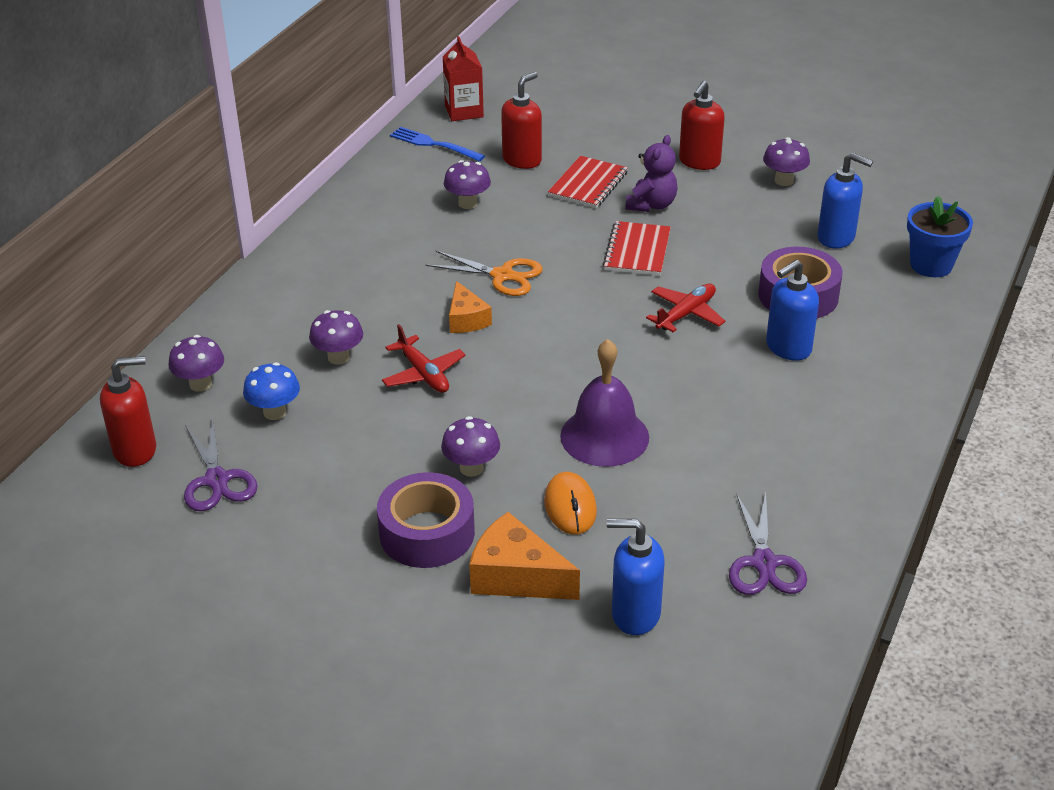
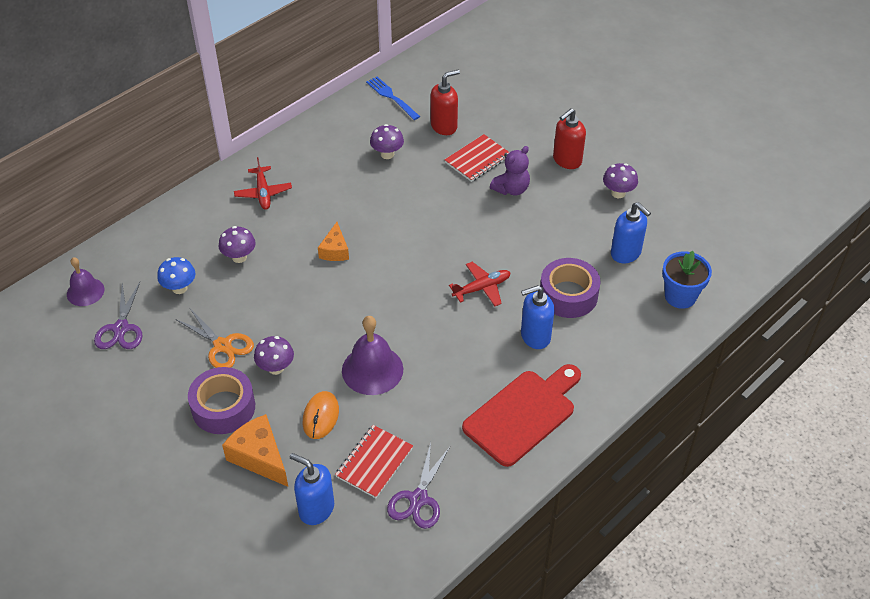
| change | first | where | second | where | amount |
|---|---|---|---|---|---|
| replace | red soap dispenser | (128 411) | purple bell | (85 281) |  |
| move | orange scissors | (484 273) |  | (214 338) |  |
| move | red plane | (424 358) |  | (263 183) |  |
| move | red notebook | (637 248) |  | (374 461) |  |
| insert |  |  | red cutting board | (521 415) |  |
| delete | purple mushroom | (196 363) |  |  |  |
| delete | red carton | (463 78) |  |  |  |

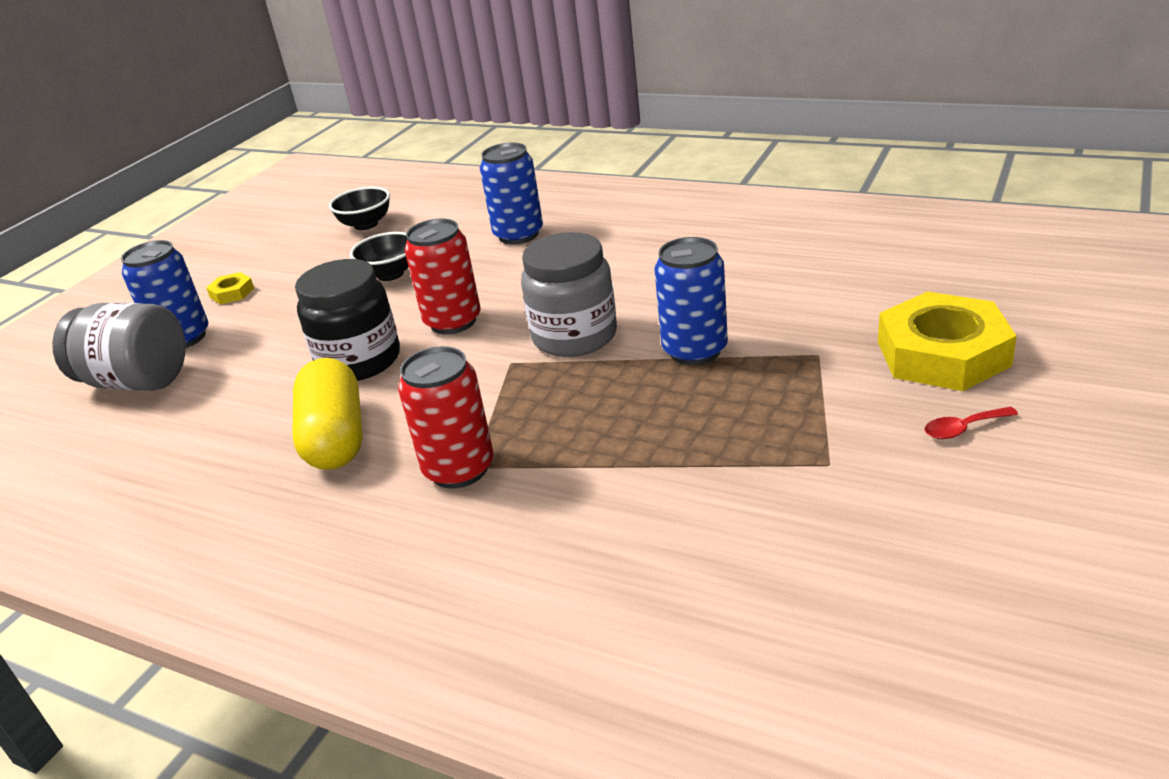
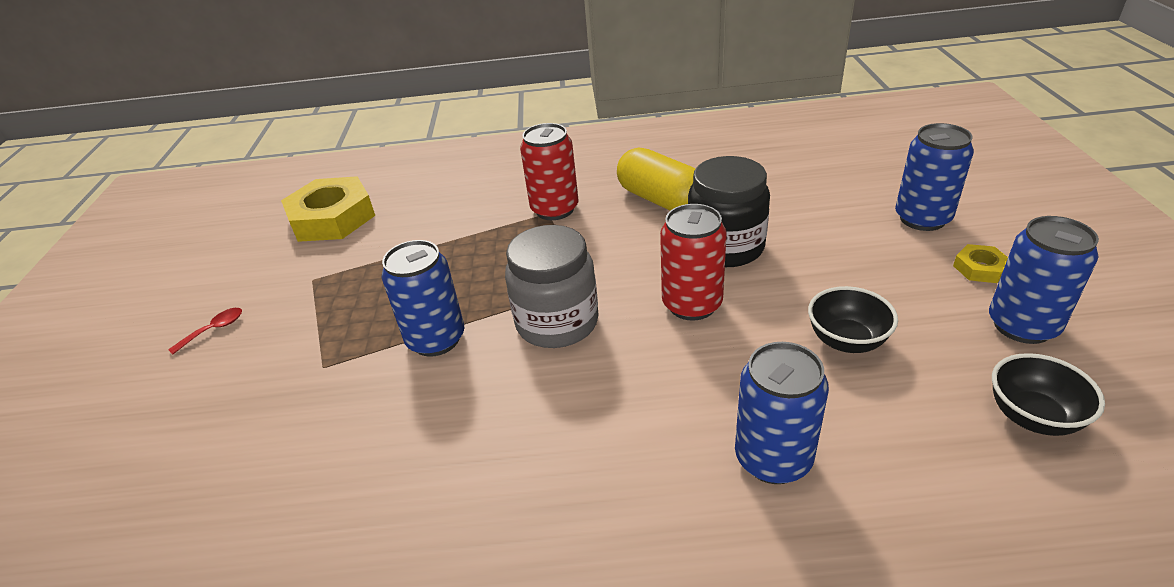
| change | first | where | second | where | amount |
|---|---|---|---|---|---|
| move | yellow nut | (947 341) |  | (328 209) |  |
| insert |  |  | blue can | (1044 280) |  |
| delete | grey jar | (119 346) |  |  |  |

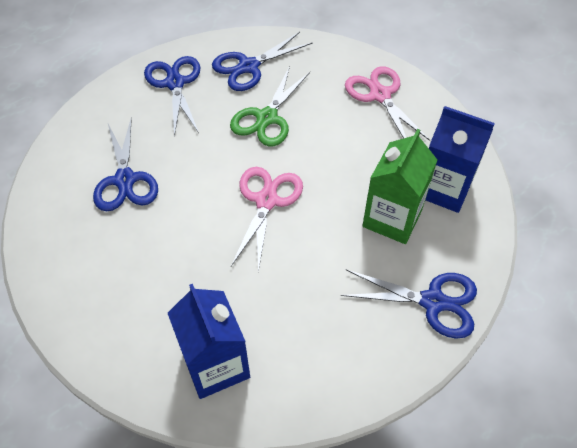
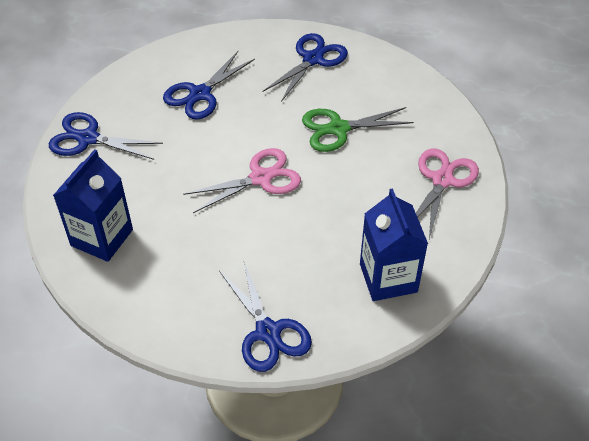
| change | first | where | second | where | amount |
|---|---|---|---|---|---|
| move | blue scissors | (262 61) |  | (106 136) |  |
| delete | green carton | (399 186) |  |  |  |

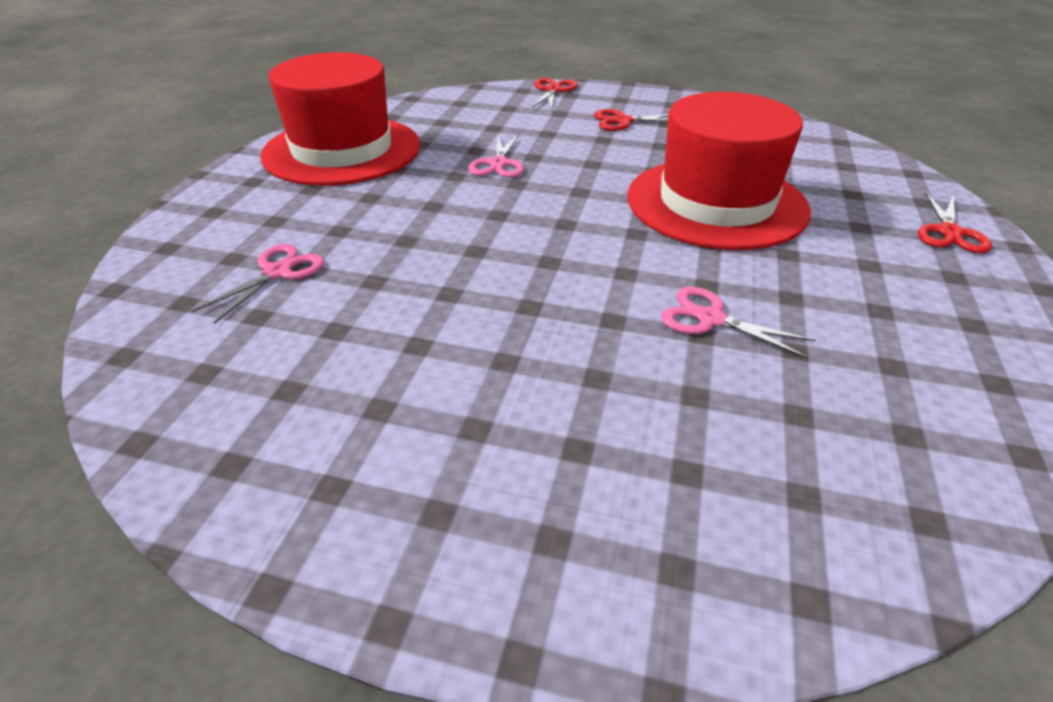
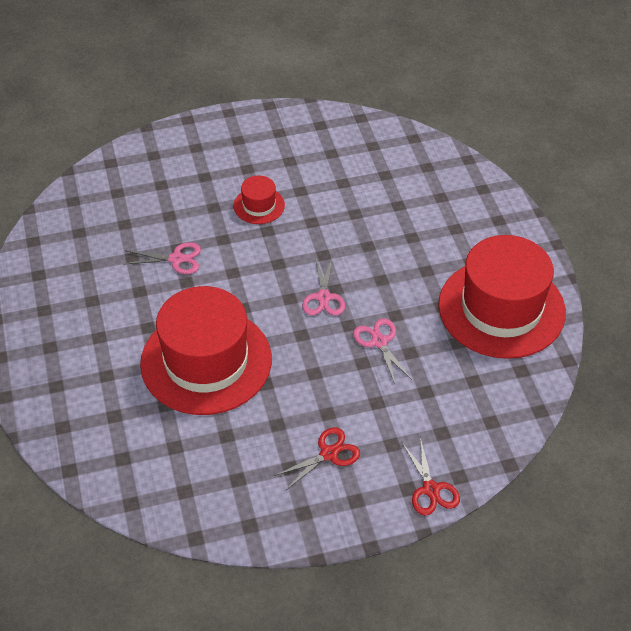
| change | first | where | second | where | amount |
|---|---|---|---|---|---|
| insert |  |  | red hat | (259 200) |  |
| move | pink scissors | (258 284) |  | (323 286) |  |
| delete | red scissors | (955 222) |  |  |  |

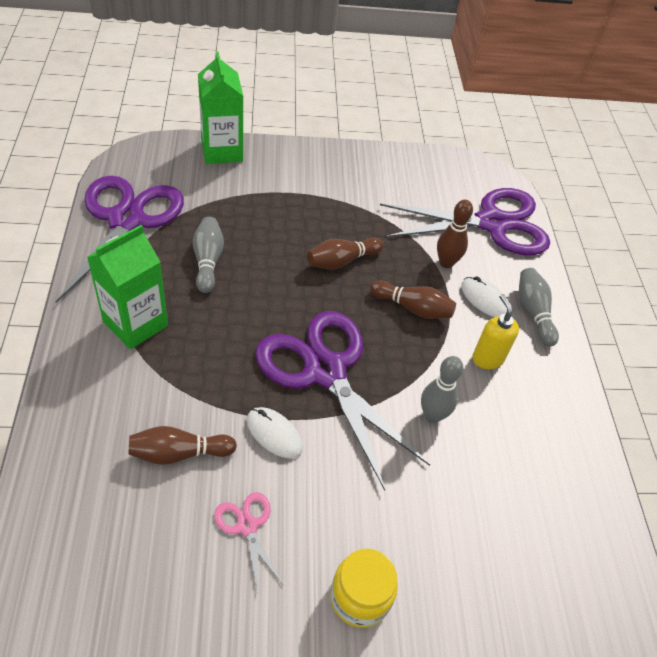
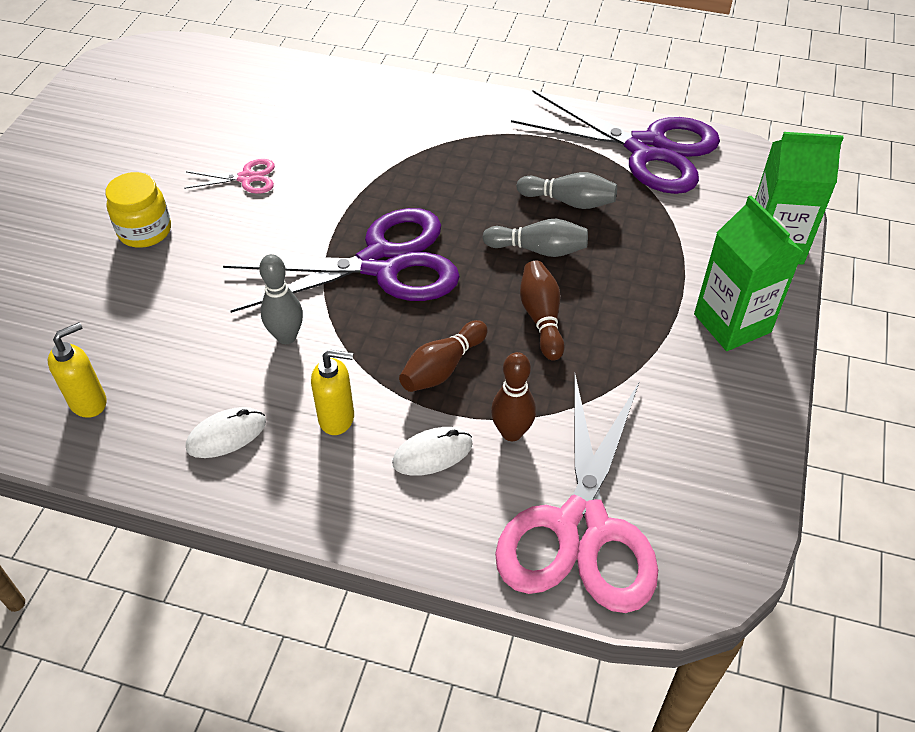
| change | first | where | second | where | amount |
|---|---|---|---|---|---|
| insert |  |  | yellow soap dispenser | (77 370) |  |
| move | white mouse | (275 433) |  | (226 432) |  |
| move | grey bowling pin | (539 307) |  | (535 238) |  |
| recolor | purple scissors | (465 221) | pink scissors | (576 493) |  |
| move | green carton | (127 287) |  | (748 273) |  |
| delete | brown bowling pin | (182 445) |  |  |  |

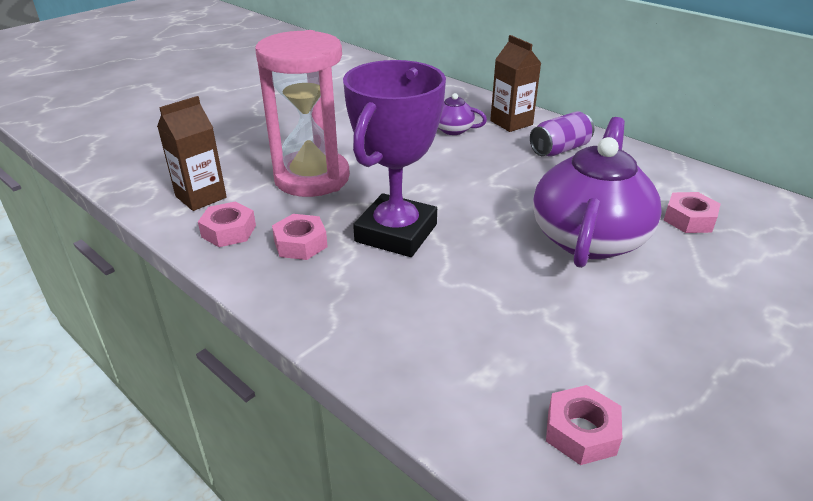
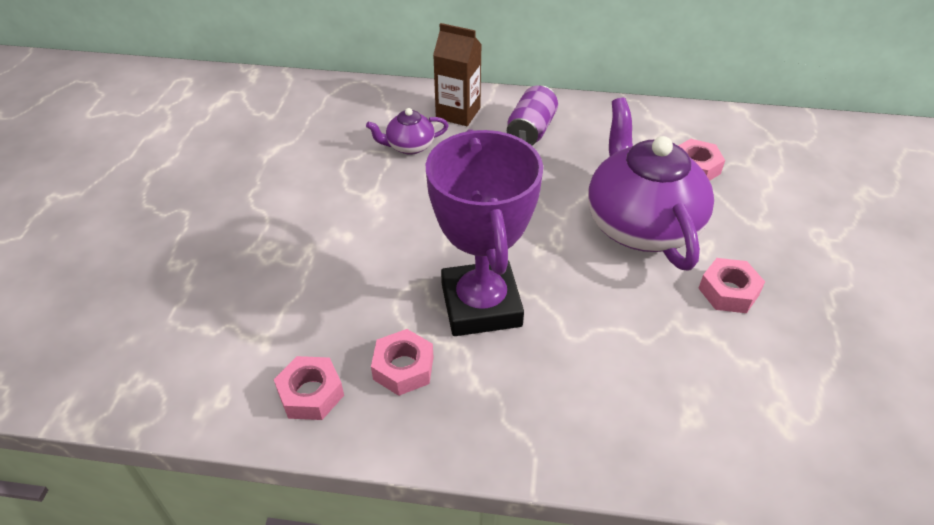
| change | first | where | second | where | amount |
|---|---|---|---|---|---|
| move | pink nut | (584 425) |  | (731 285) |  |
| delete | brown carton | (192 153) |  |  |  |
| delete | pink hourglass | (302 113) |  |  |  |

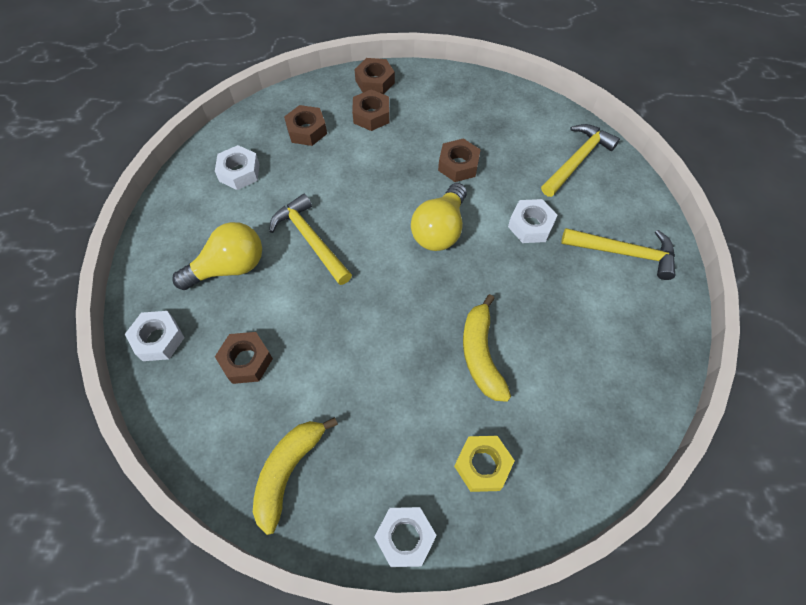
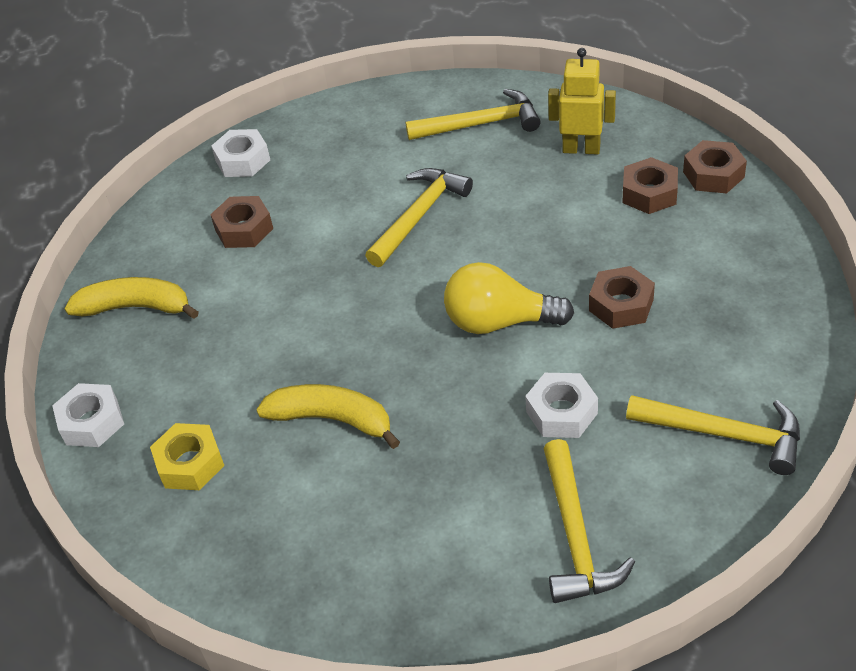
| change | first | where | second | where | amount |
|---|---|---|---|---|---|
| rotate | yellow banana | (487 348) |  | (328 416) | 45 degrees clockwise |
| replace | white nut | (237 167) | yellow hammer | (473 114) |  |
| replace | brown nut | (305 125) | yellow robot | (582 101) |  |
| delete | yellow light bulb | (217 256) |  |  |  |

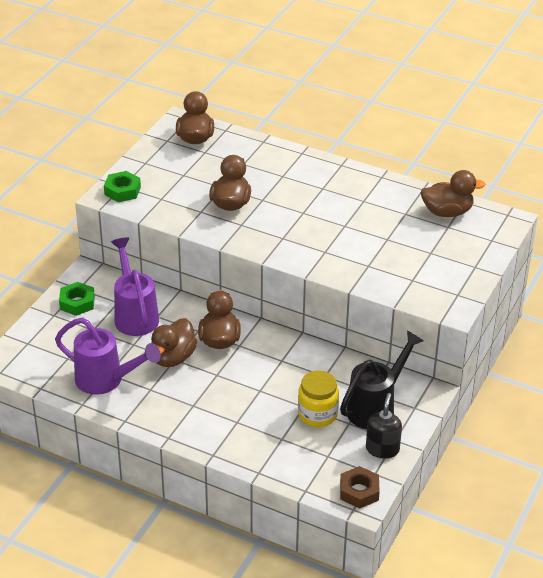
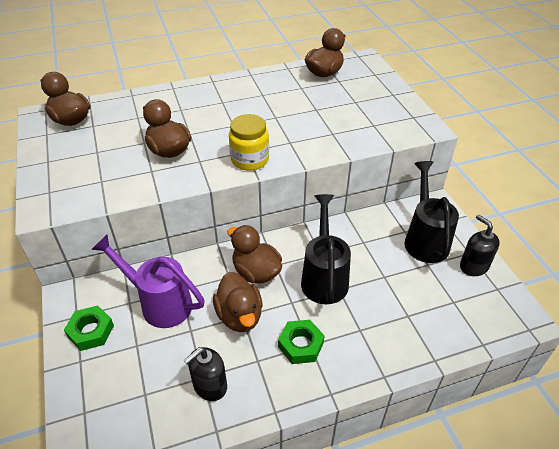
| change | first | where | second | where | amount |
|---|---|---|---|---|---|
| replace | purple watering can | (108 356) | black soap dispenser | (205 374) |  |
| move | yellow jar | (318 399) |  | (249 142) |  |
| move | green nut | (122 186) |  | (301 342) |  |
| insert |  |  | black watering can | (326 249) |  |
| delete | brown nut | (360 487) |  |  |  |

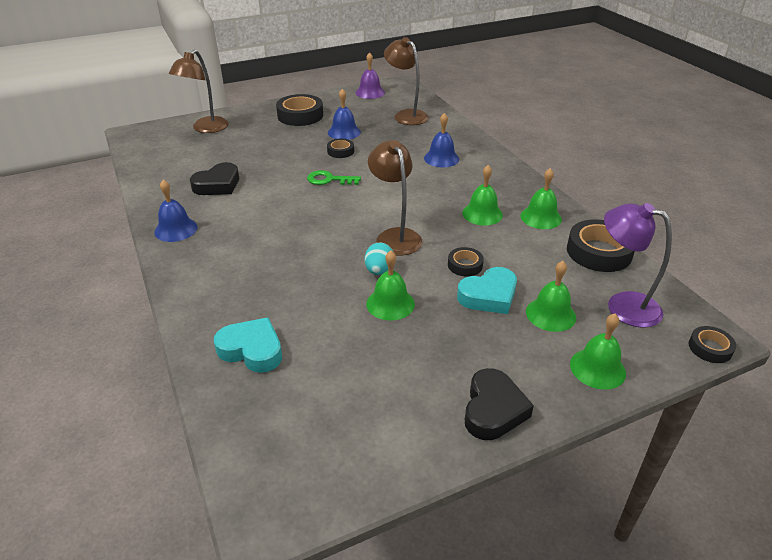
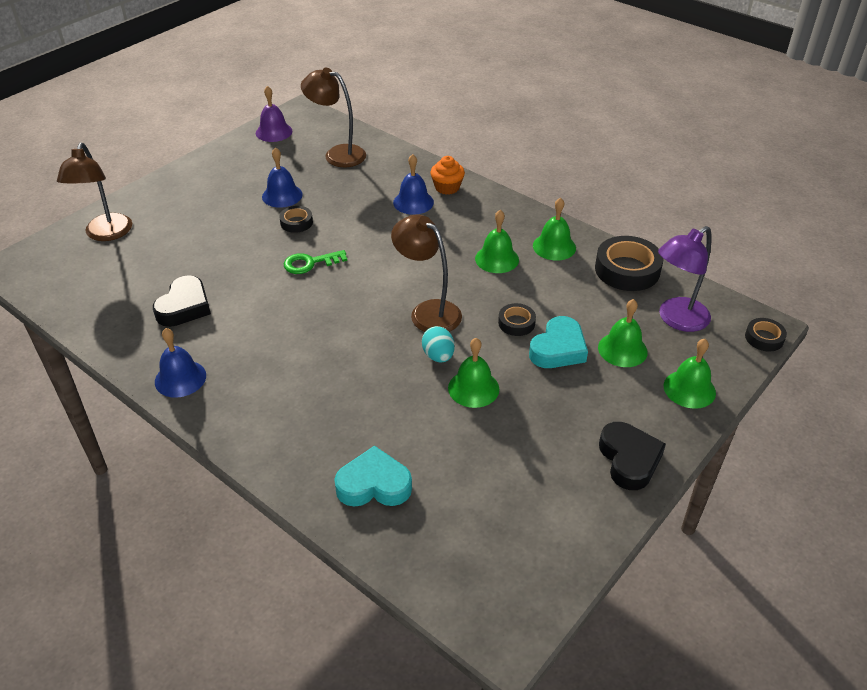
| change | first | where | second | where | amount |
|---|---|---|---|---|---|
| insert |  |  | orange cupcake | (447 175) |  |
| rotate | purple lamp | (638 265) |  | (684 279) | 45 degrees counterclockwise |
| delete | black tape | (299 110) |  |  |  |

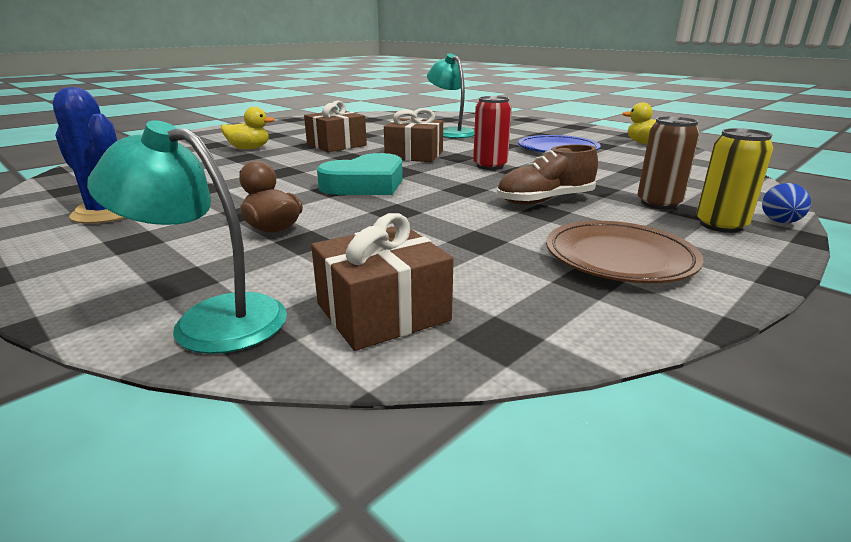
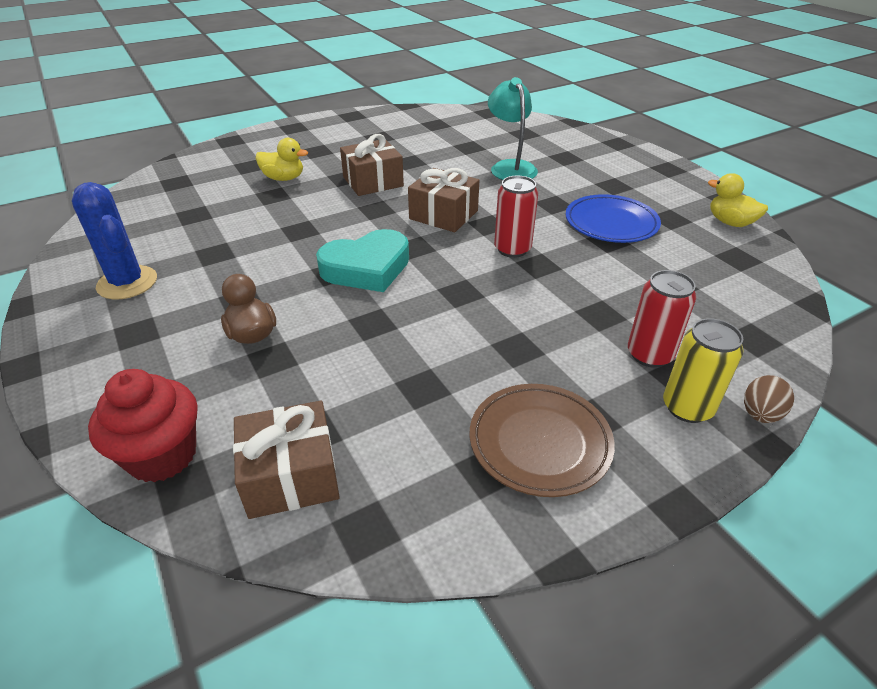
| change | first | where | second | where | amount |
|---|---|---|---|---|---|
| replace | turquoise lamp | (187 237) | red cupcake | (142 426) |  |
| recolor | brown can | (668 162) | red can | (662 319) |  |
| recolor | blue egg | (786 203) | brown egg | (769 399) |  |
| delete | brown shoe | (547 174) |  |  |  |

